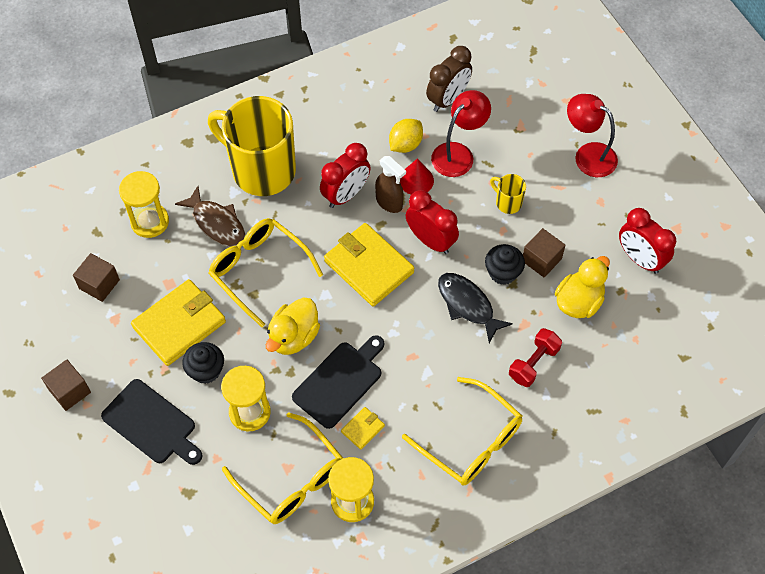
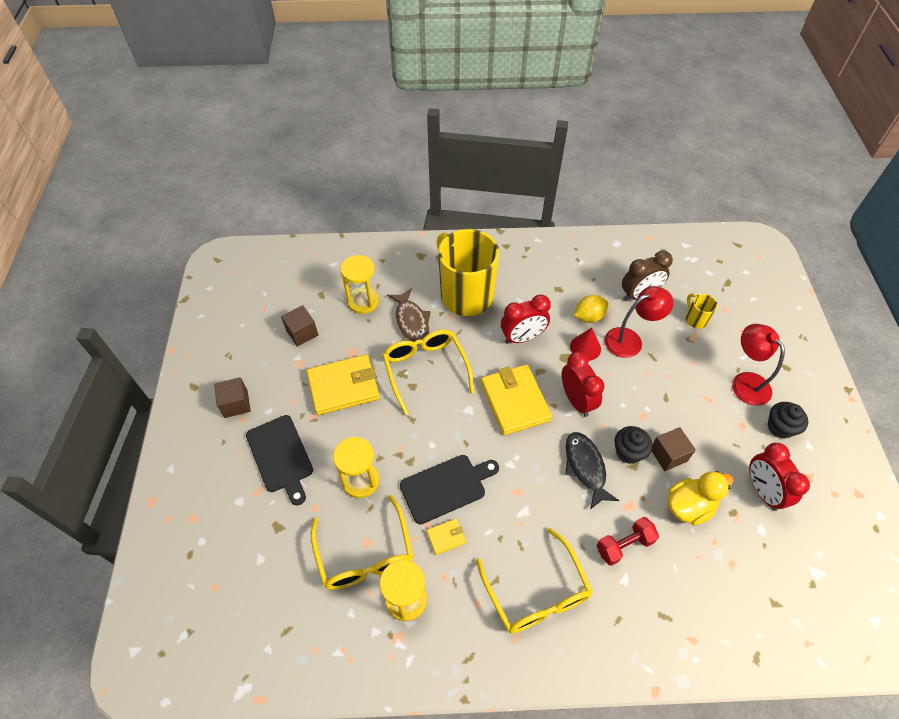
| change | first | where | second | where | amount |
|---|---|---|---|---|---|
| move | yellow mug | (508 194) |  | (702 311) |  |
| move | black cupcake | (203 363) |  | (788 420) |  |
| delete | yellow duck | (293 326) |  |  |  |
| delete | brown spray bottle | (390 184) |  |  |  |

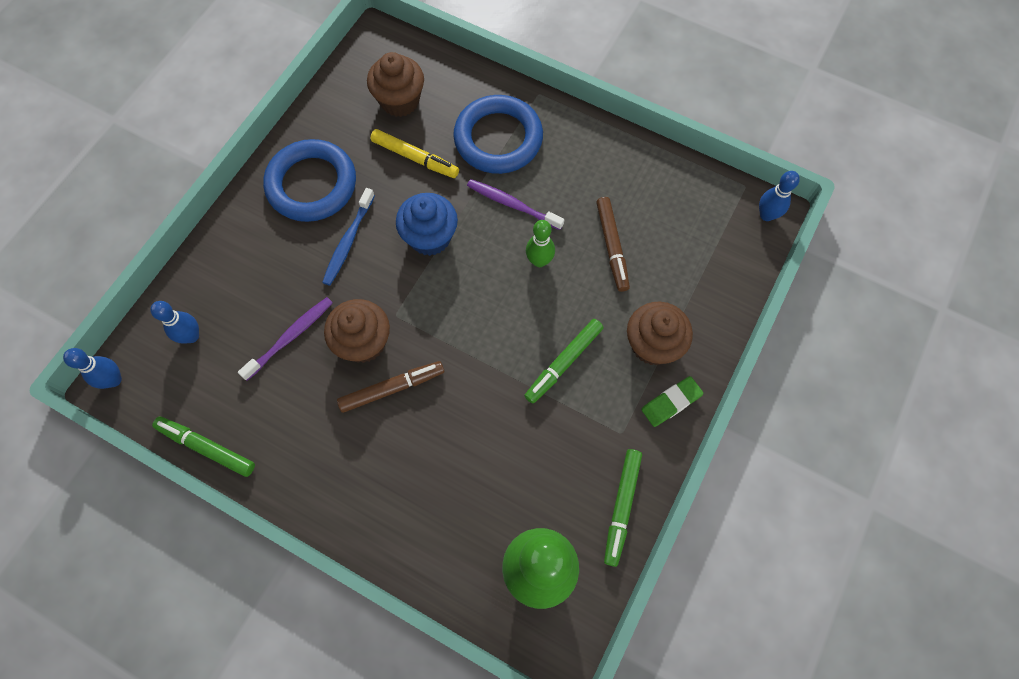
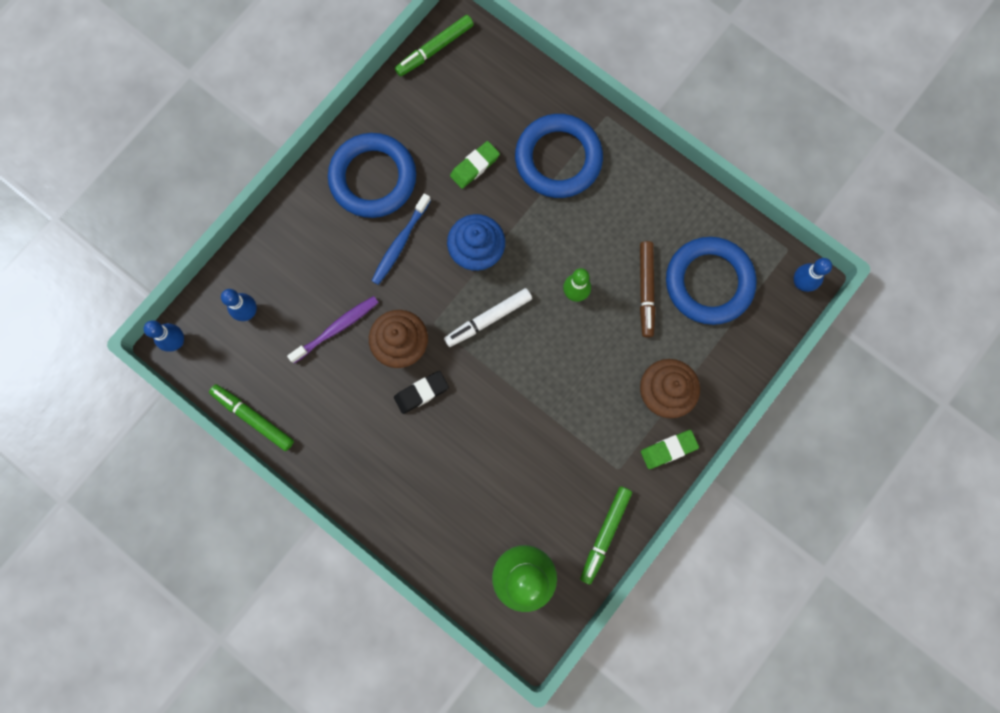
| change | first | where | second | where | amount |
|---|---|---|---|---|---|
| replace | brown marker | (390 387) | black eraser | (421 392) |  |
| move | green marker | (563 361) |  | (434 45) |  |
| insert |  |  | white marker | (488 317) |  |
| replace | yellow marker | (414 153) | green eraser | (475 165) |  |
| insert |  |  | blue ring | (711 281) |  |
| delete | brown cupcake | (395 84) |  |  |  |
| delete | purple toothbrush | (515 204) |  |  |  |

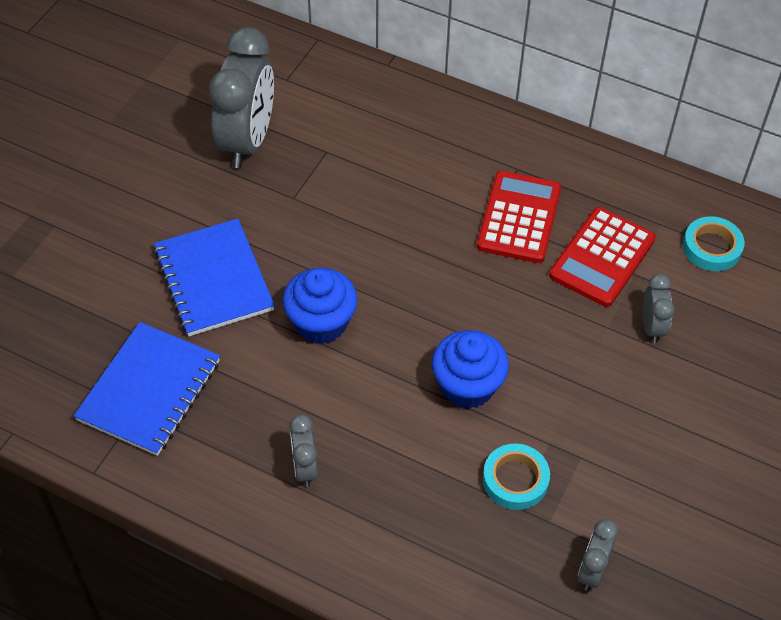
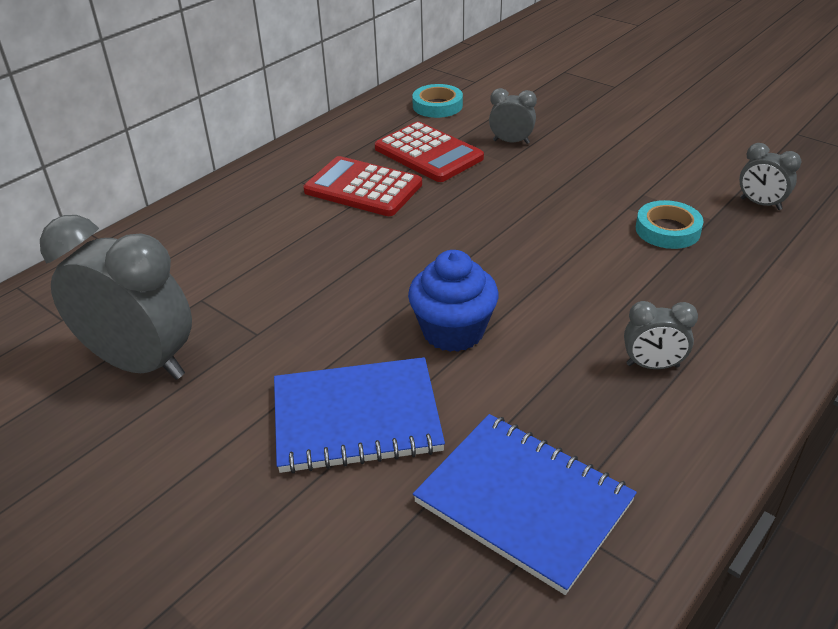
| change | first | where | second | where | amount |
|---|---|---|---|---|---|
| delete | blue cupcake | (470 369) |  |  |  |

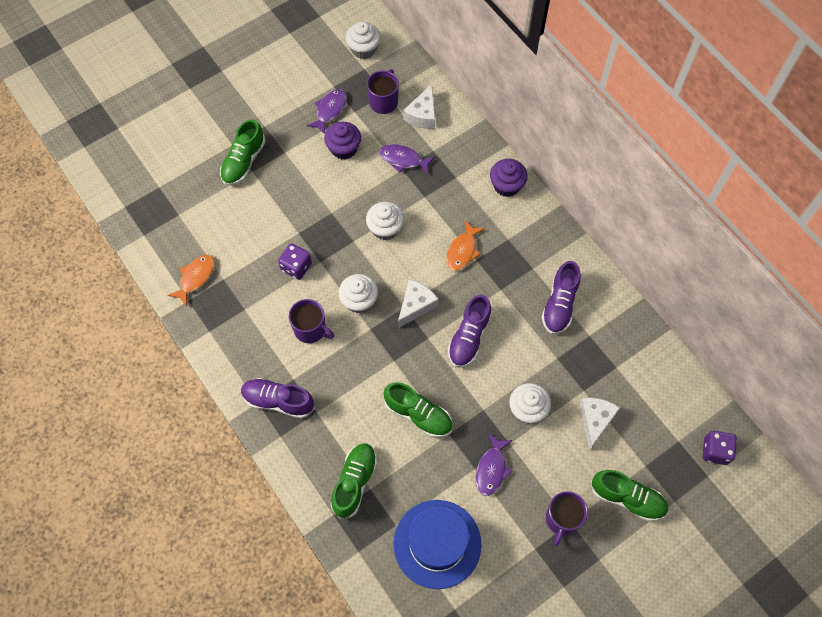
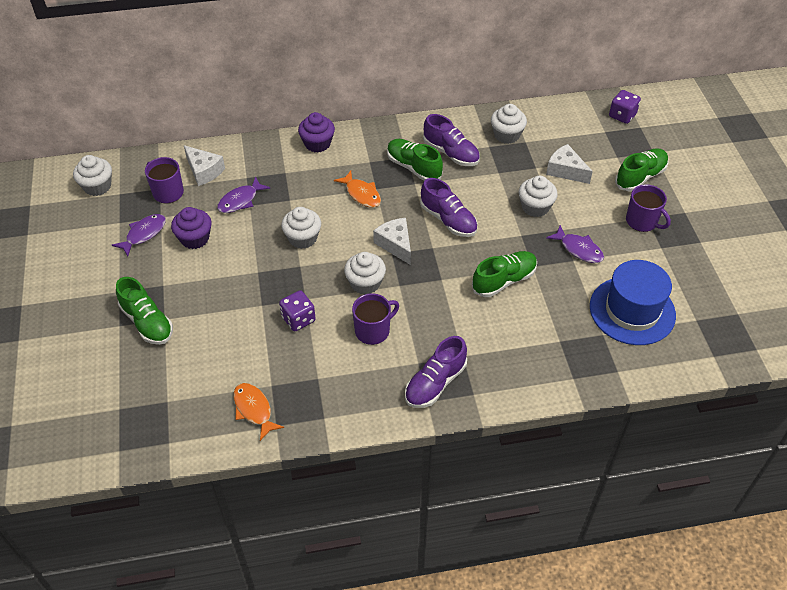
| change | first | where | second | where | amount |
|---|---|---|---|---|---|
| rotate | purple fish | (327 111) |  | (139 235) | 75 degrees clockwise |
| move | green shoe | (354 481) |  | (415 160) |  |
| insert |  |  | white cupcake | (509 124) |  |

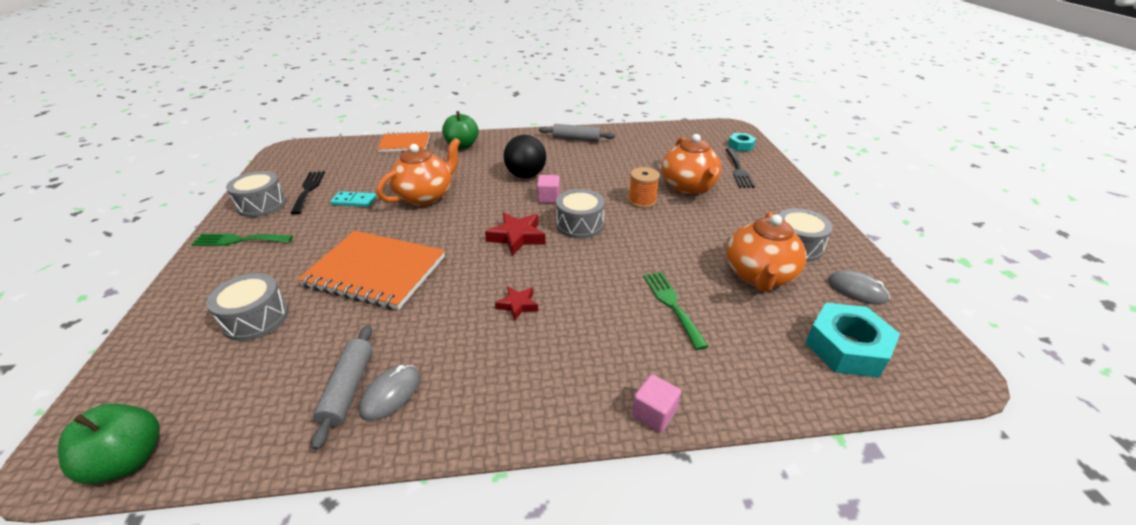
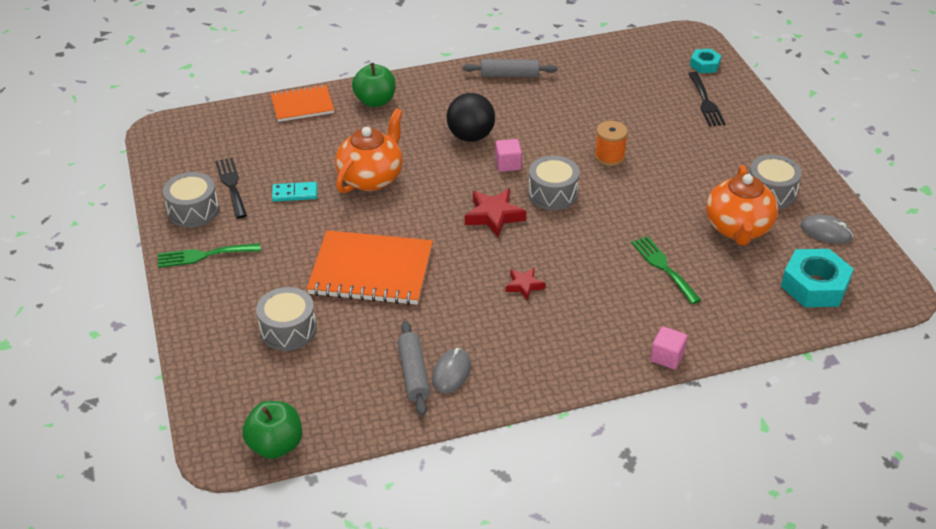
| change | first | where | second | where | amount |
|---|---|---|---|---|---|
| delete | orange teapot | (691 164) |  |  |  |

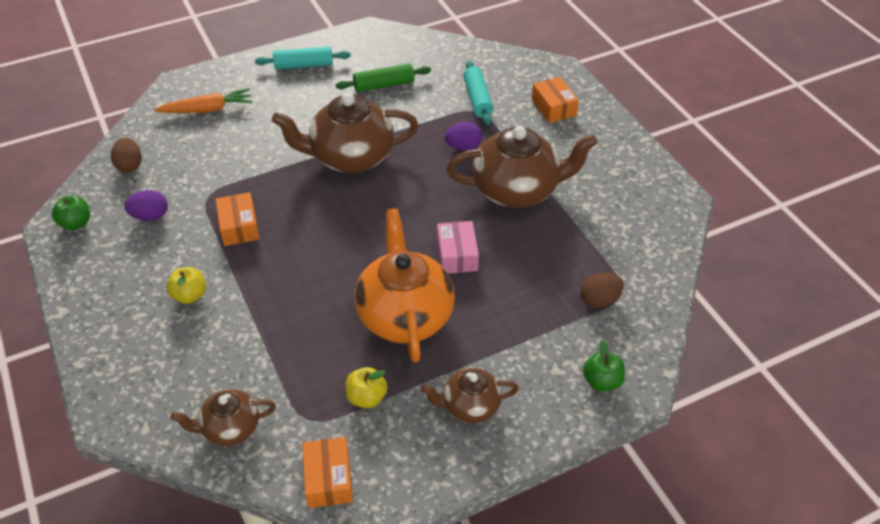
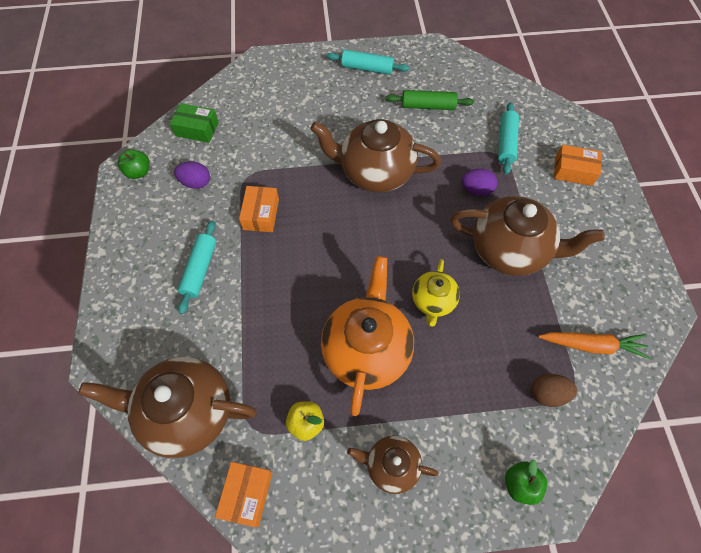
| change | first | where | second | where | amount |
|---|---|---|---|---|---|
| resize | brown teapot | (223 417) |  | (167 407) | x1.83 |
| replace | brown egg | (126 155) | green box | (194 123) |  |
| replace | yellow apple | (186 285) | turquoise rolling pin | (197 267) |  |
| replace | pink box | (458 247) | yellow teapot | (436 292) |  |
| move | orange carrot | (203 100) |  | (594 345) |  |
| rotate | orange box | (555 100) |  | (577 165) | 75 degrees counterclockwise |

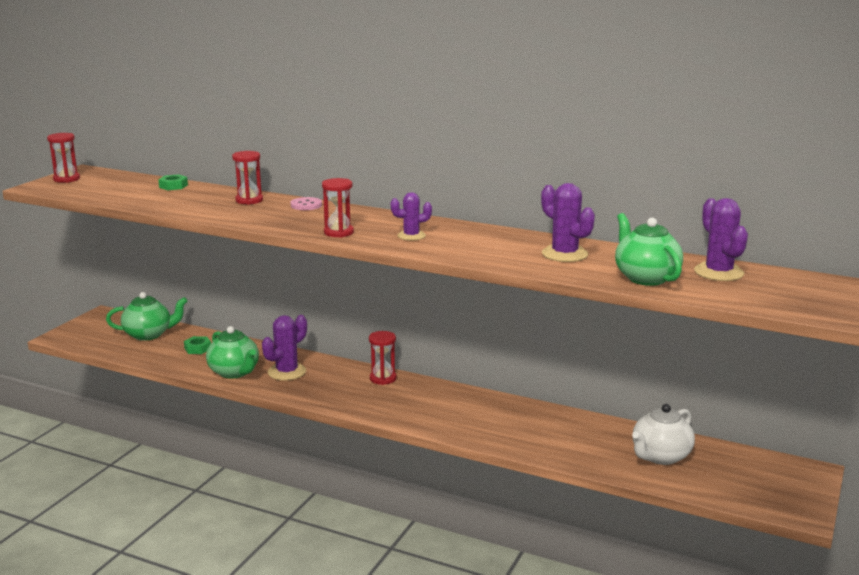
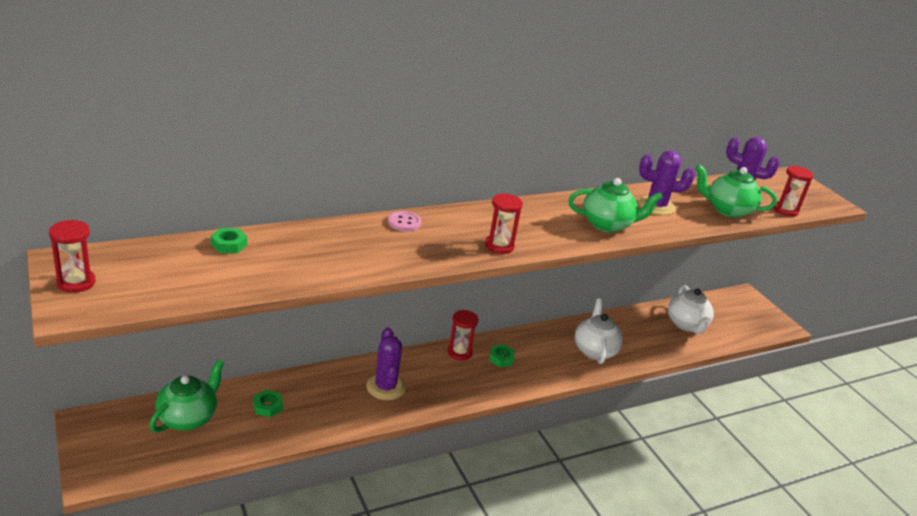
| change | first | where | second | where | amount |
|---|---|---|---|---|---|
| insert |  |  | green nut | (502 355) |  |
| move | green teapot | (232 352) |  | (615 205) |  |
| insert |  |  | white teapot | (599 331) |  |
| move | red hourglass | (247 178) |  | (793 191) |  |
| delete | purple cactus | (411 216) |  |  |  |

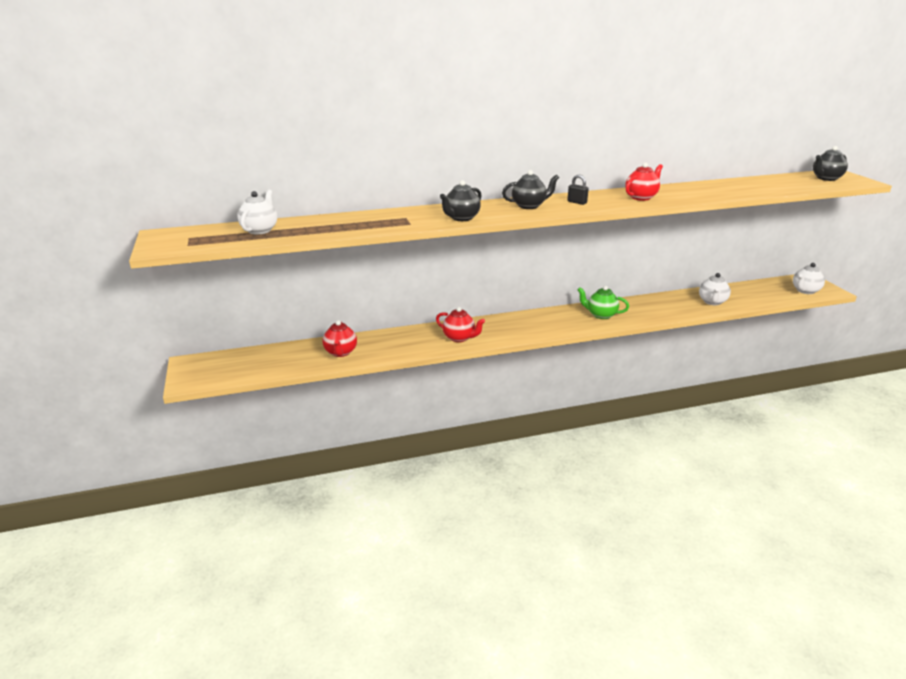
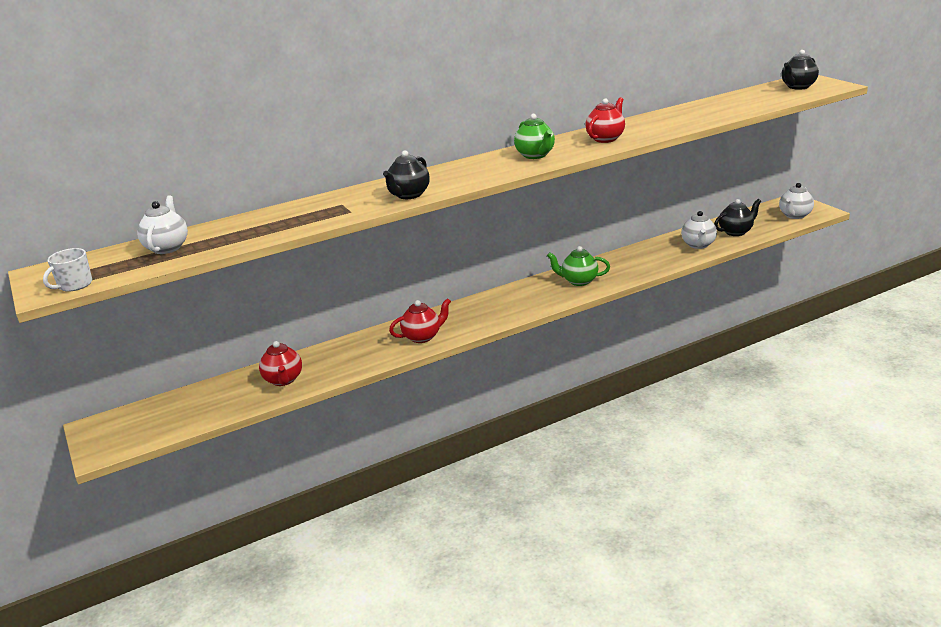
| change | first | where | second | where | amount |
|---|---|---|---|---|---|
| insert |  |  | white mug | (67 270) |  |
| rotate | red teapot | (460 324) |  | (420 320) | 45 degrees counterclockwise |
| replace | black padlock | (578 190) | green teapot | (534 136) |  |
| move | black teapot | (530 189) |  | (737 217) |  |

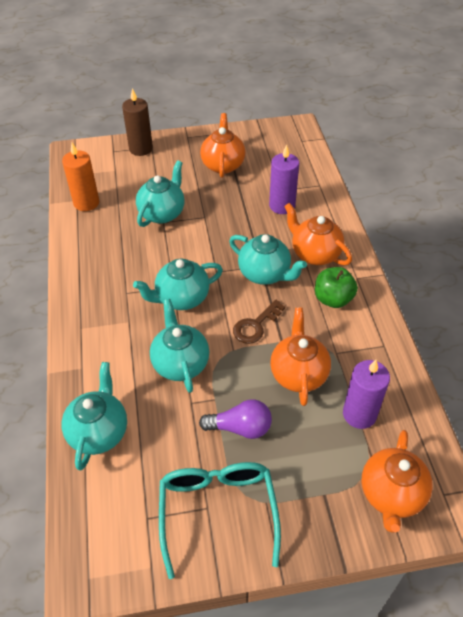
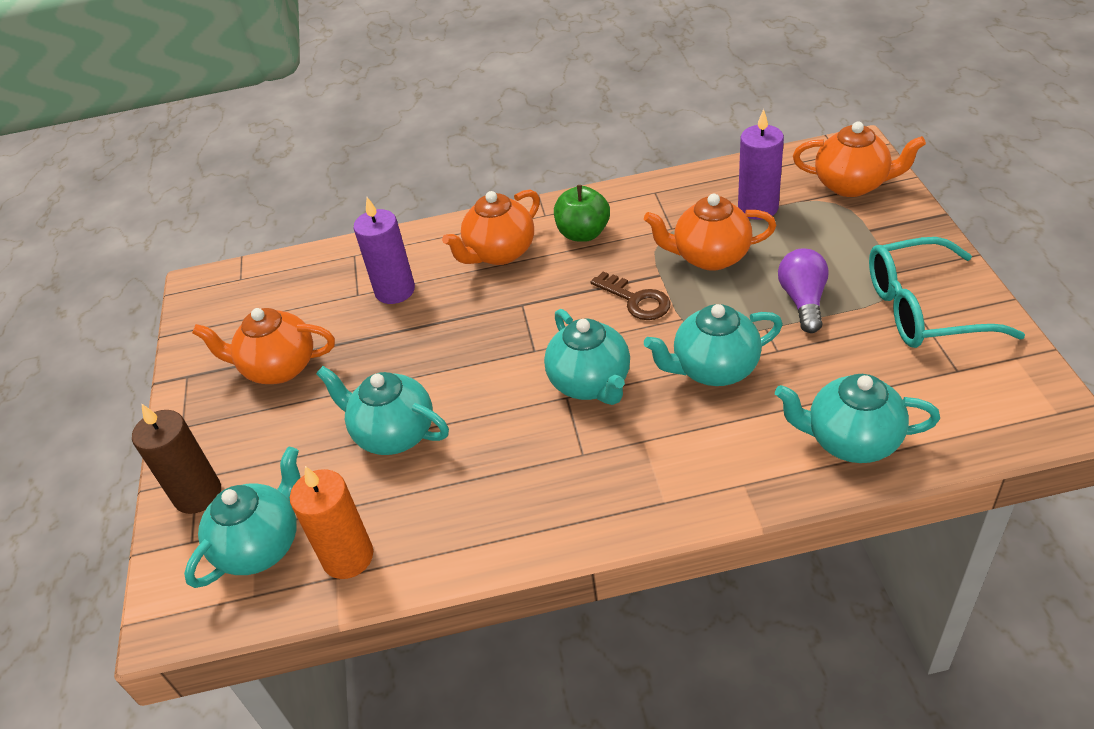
| change | first | where | second | where | amount |
|---|---|---|---|---|---|
| move | turquoise teapot | (268 259) |  | (242 517) |  |

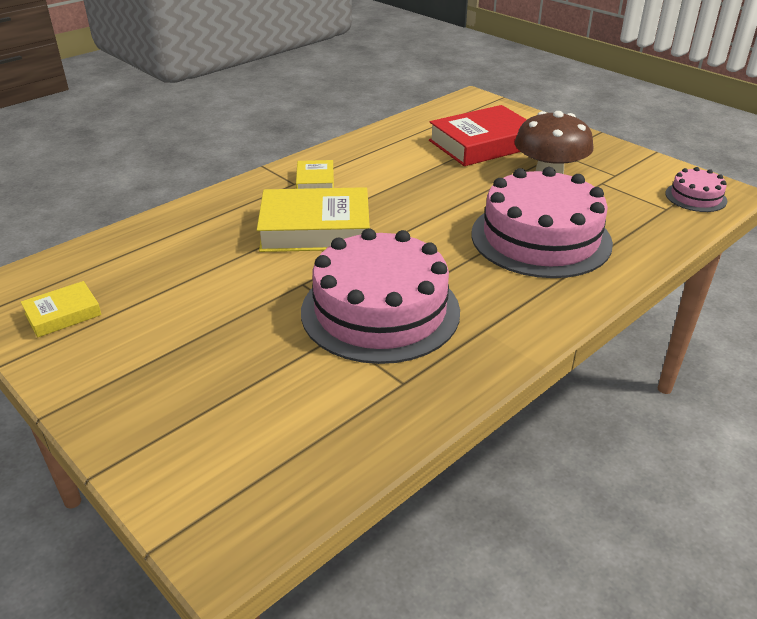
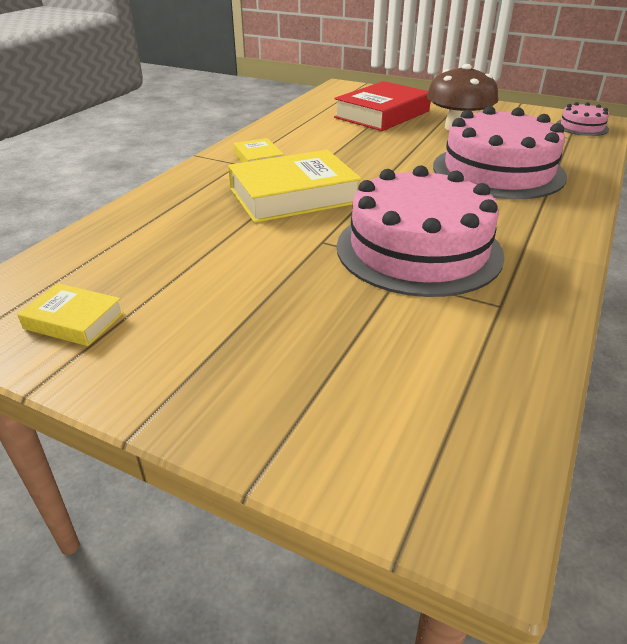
| change | first | where | second | where | amount |
|---|---|---|---|---|---|
| rotate | yellow book | (61 309) |  | (70 314) | 75 degrees clockwise |

